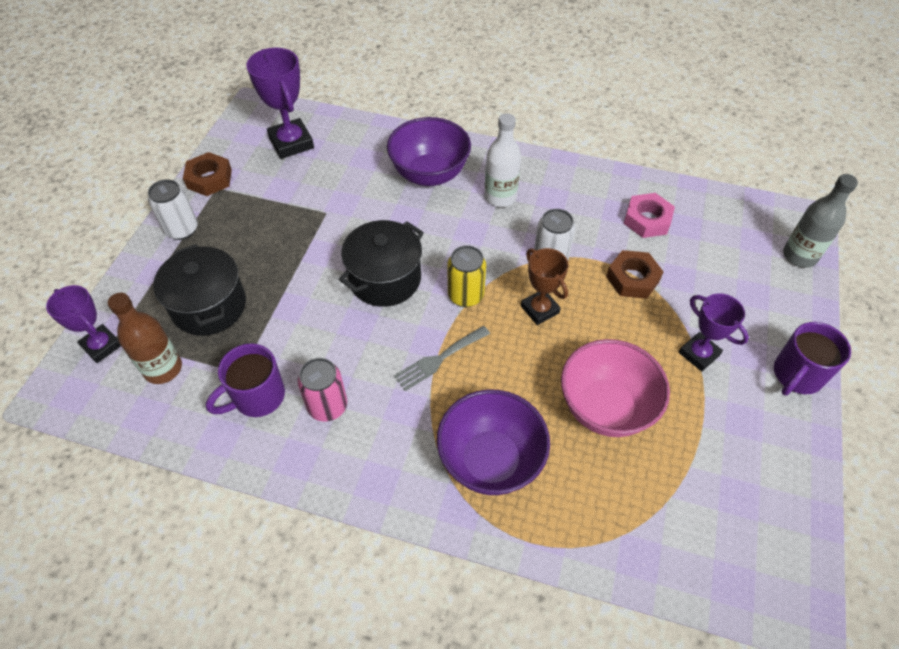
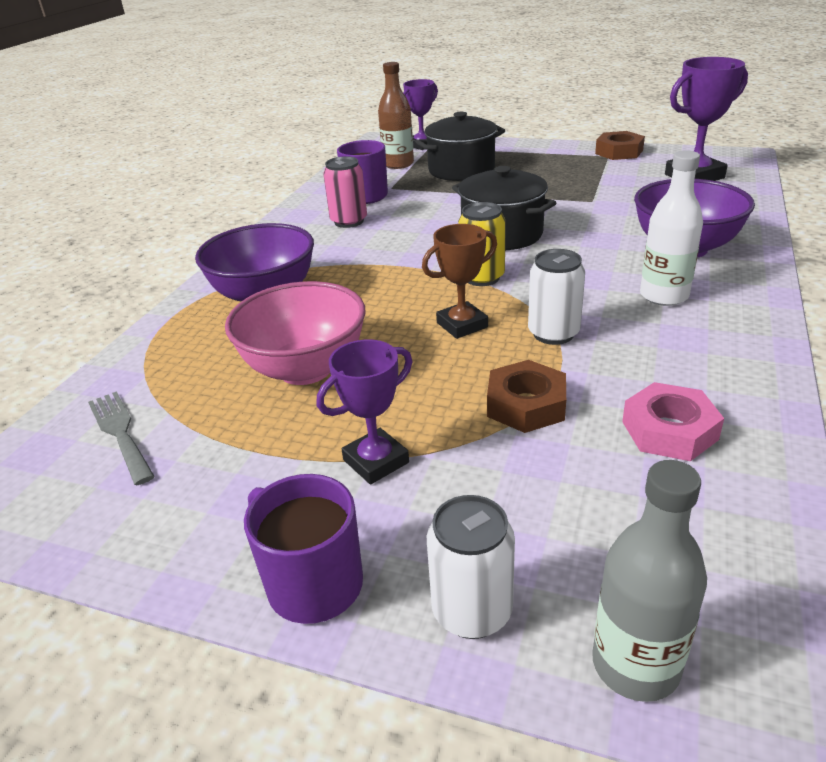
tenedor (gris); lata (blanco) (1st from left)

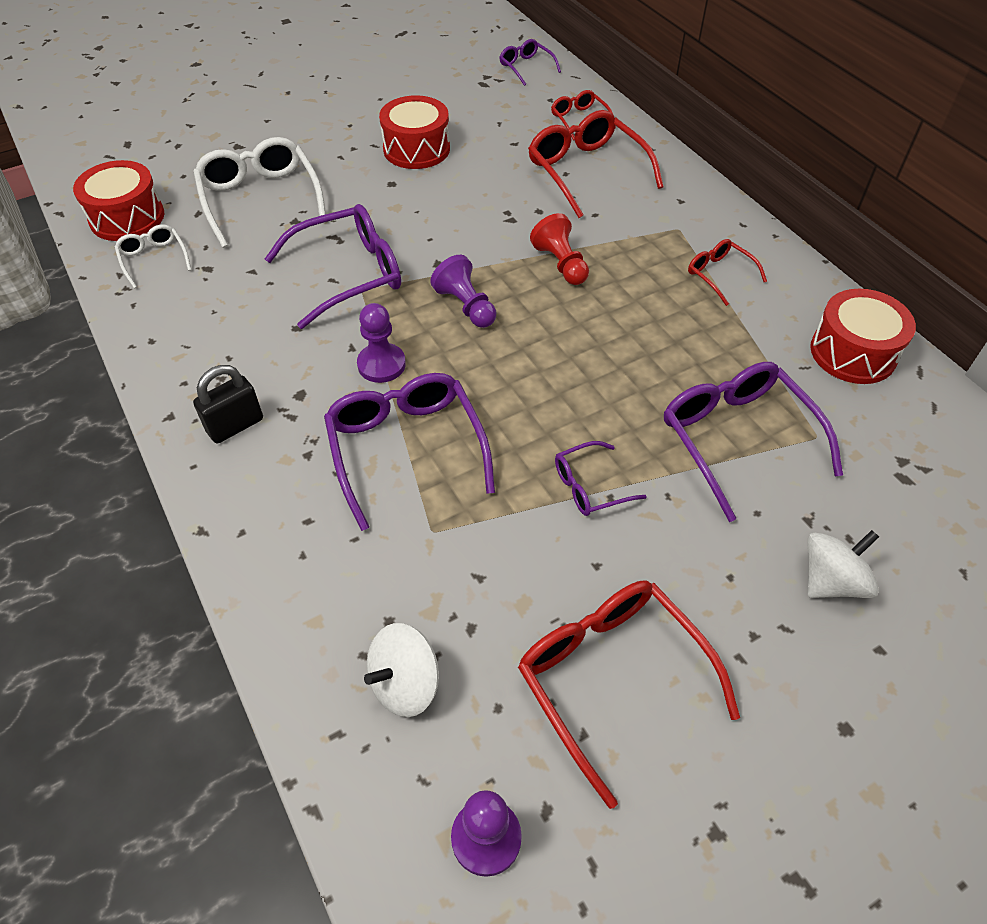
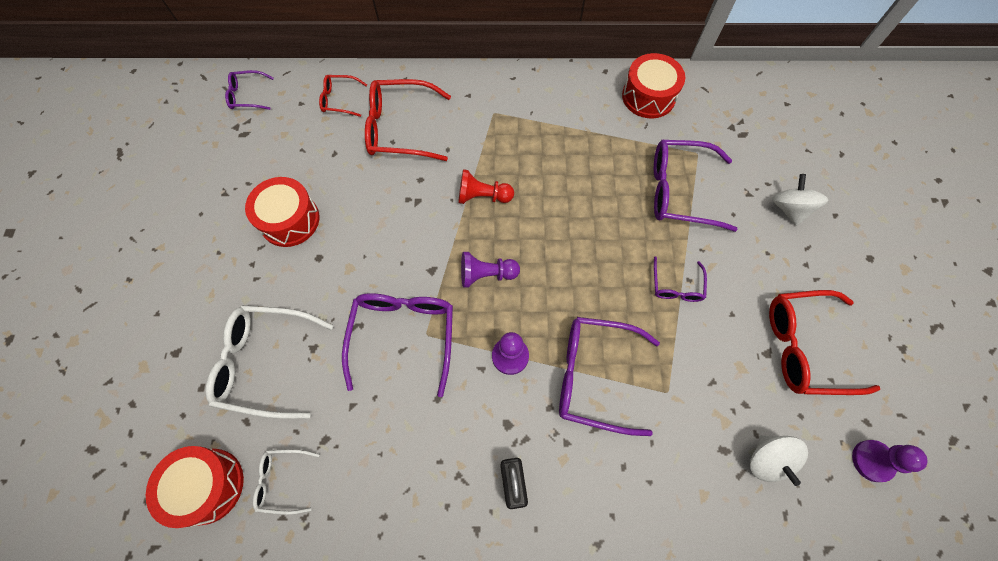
gafas (rojo) (4th from left in the first image)

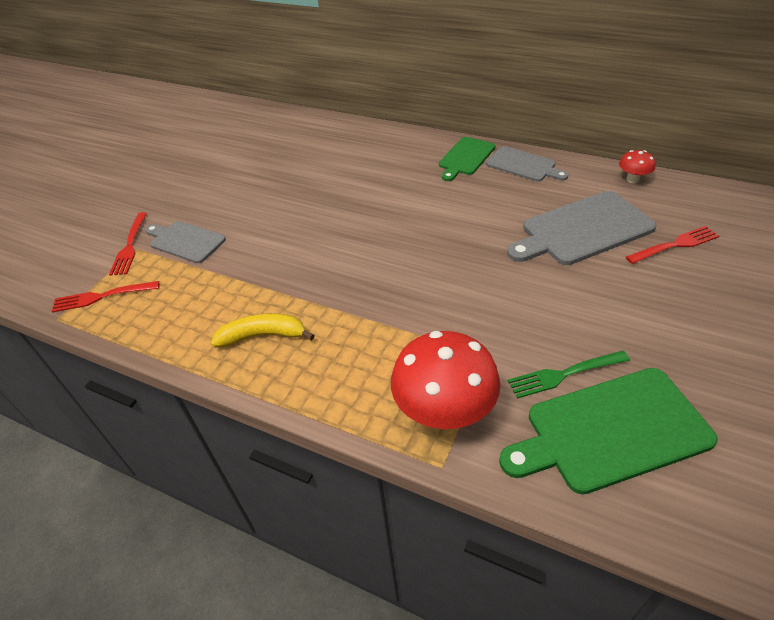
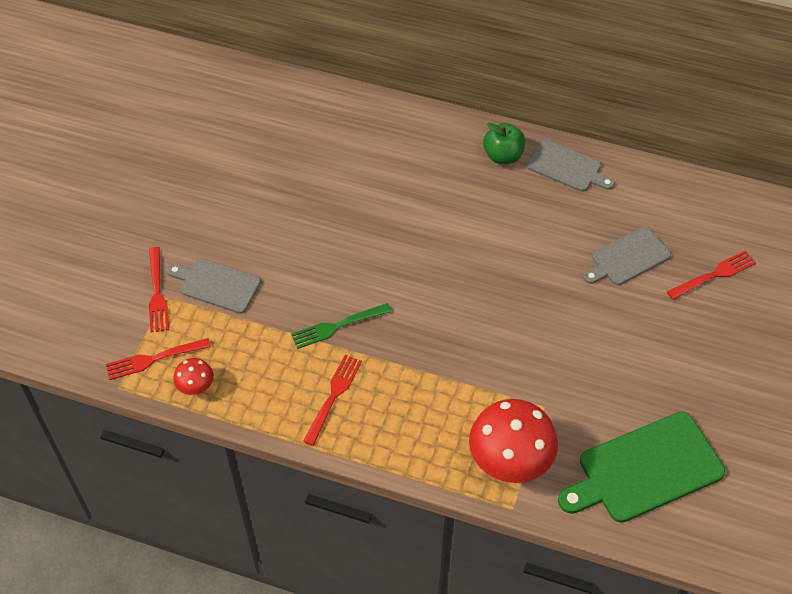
seta (rojo) (1st from left); tenedor (verde); tenedor (rojo) (3rd from left); manzana (verde); tabla de cortar (gris) (3rd from left)

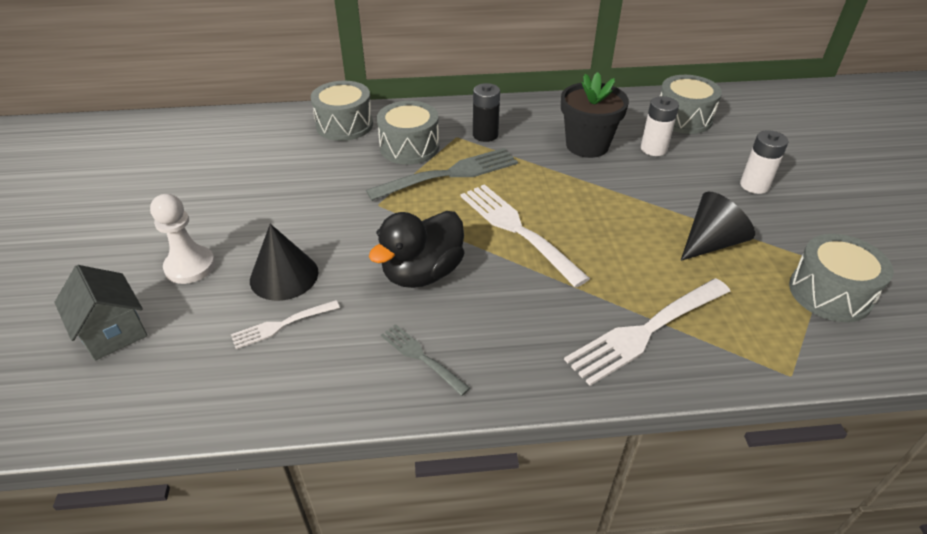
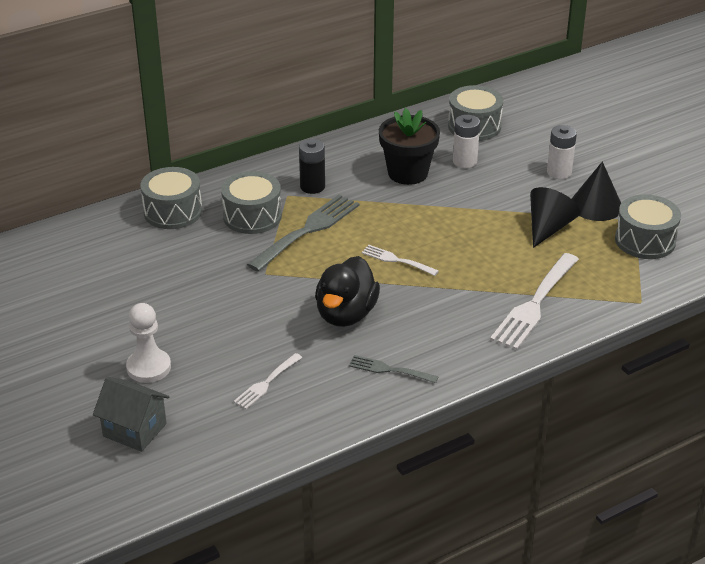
tenedor (blanco) (2nd from left); cono (negro) (2nd from left)

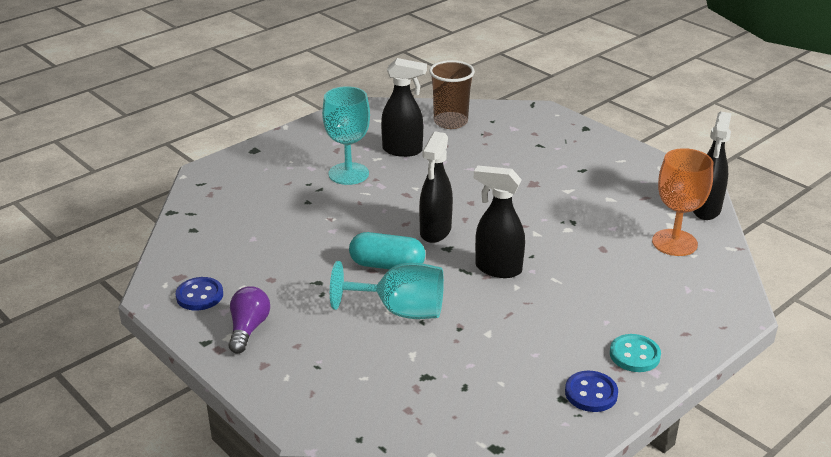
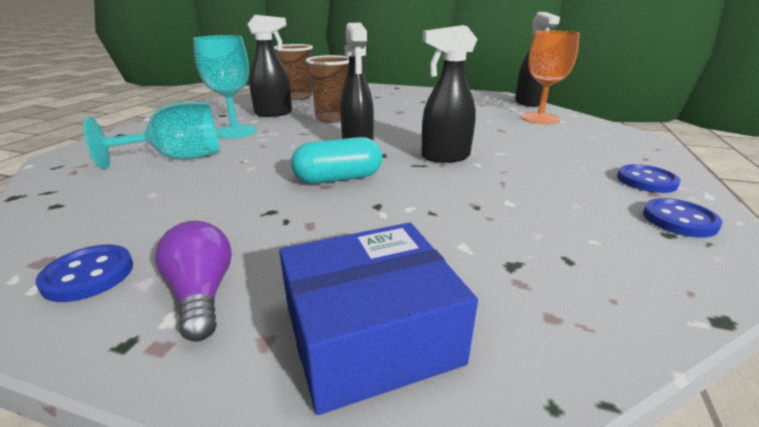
copa (turquesa) (1st from left); caja (azul); vaso (marrón) (2nd from left); botón (azul) (2nd from left)

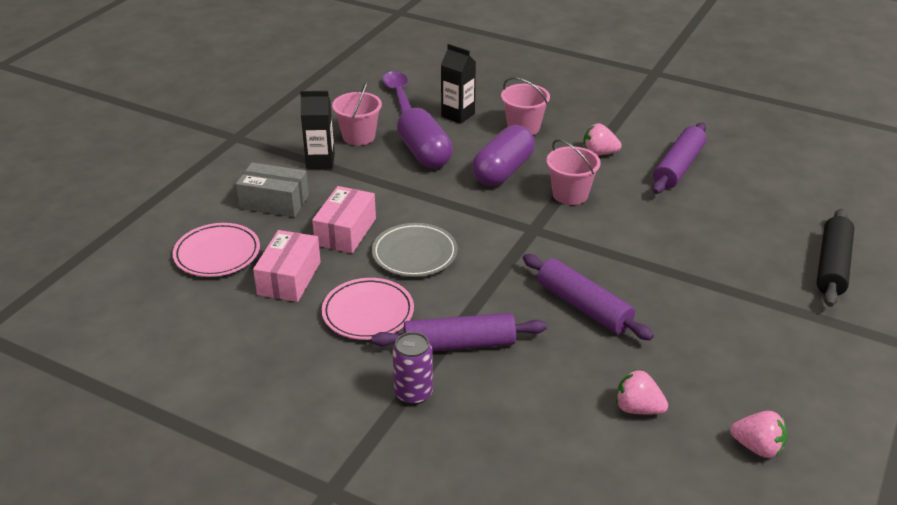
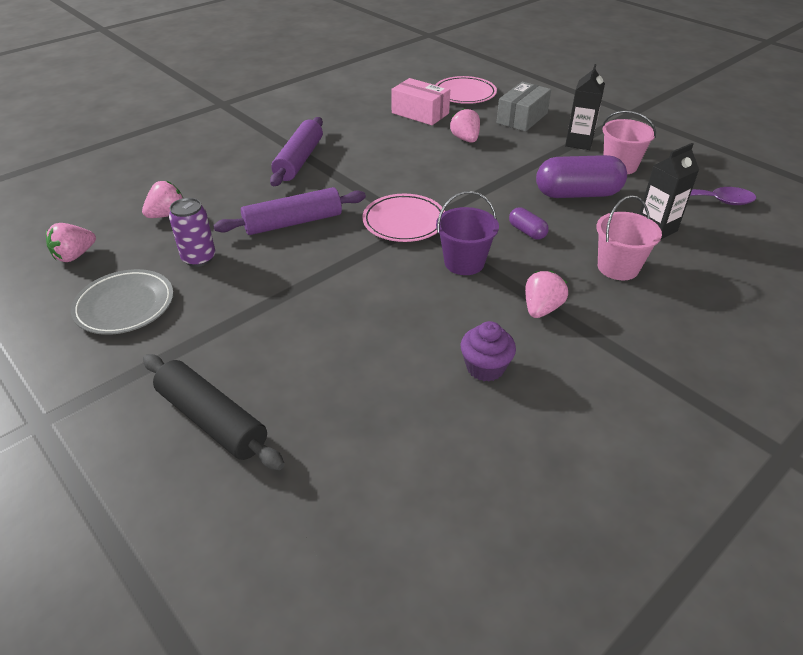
plato (gris); lata (morado); plato (rosa) (1st from left); balde (morado); fresa (rosa) (3rd from left); magdalena (morado); cápsula (morado) (1st from left)

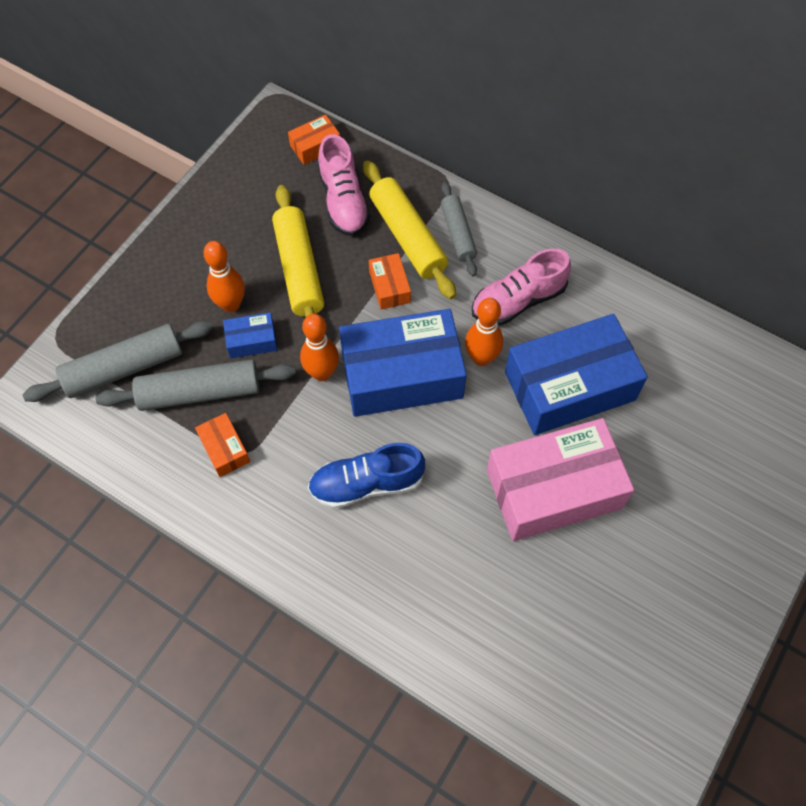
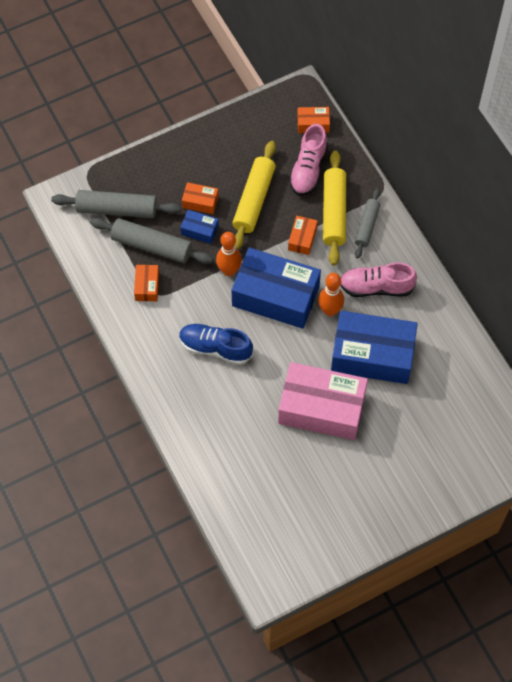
caja (naranja) (2nd from left)

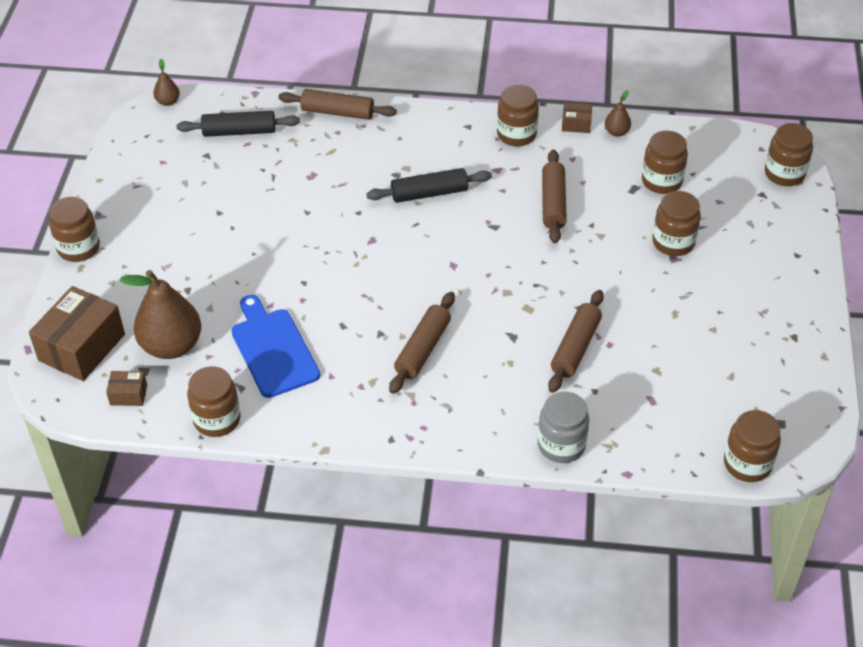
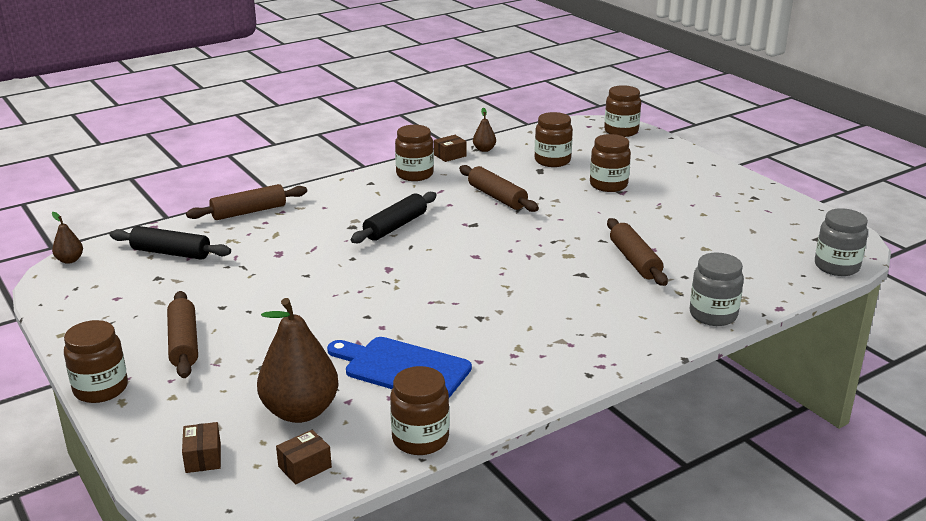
rodillo (negro) (1st from left); rodillo (marrón) (1st from left); caja (marrón) (1st from left); tarro (gris) (2nd from left)

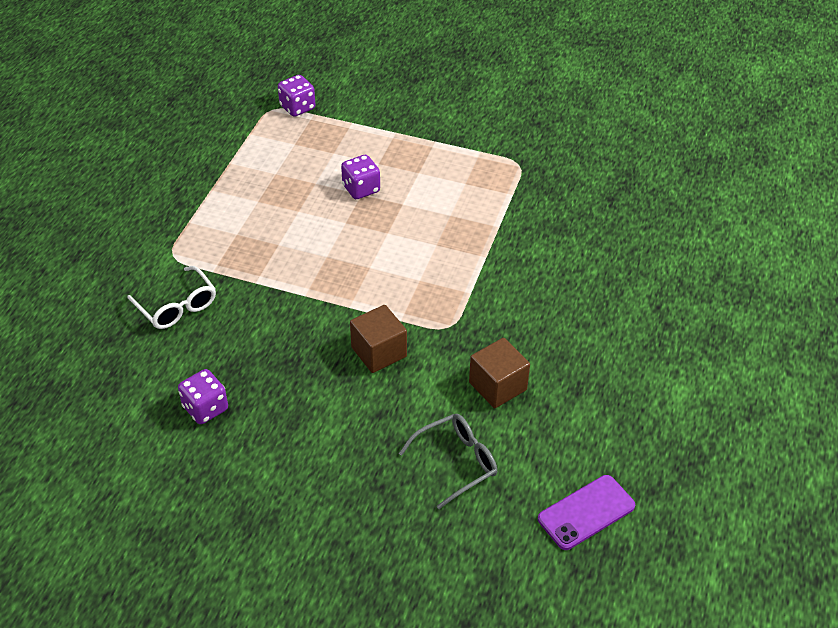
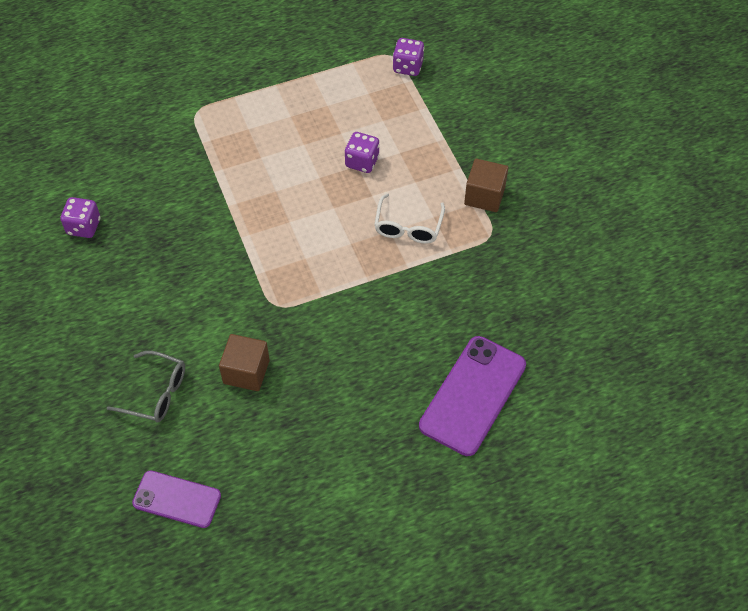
gafas (blanco); móvil (morado) (2nd from left); cubo (marrón) (2nd from left)

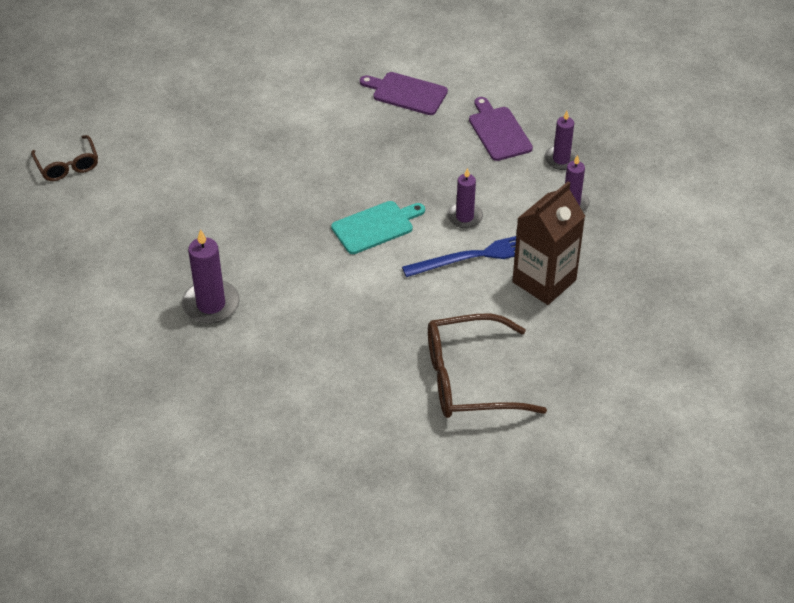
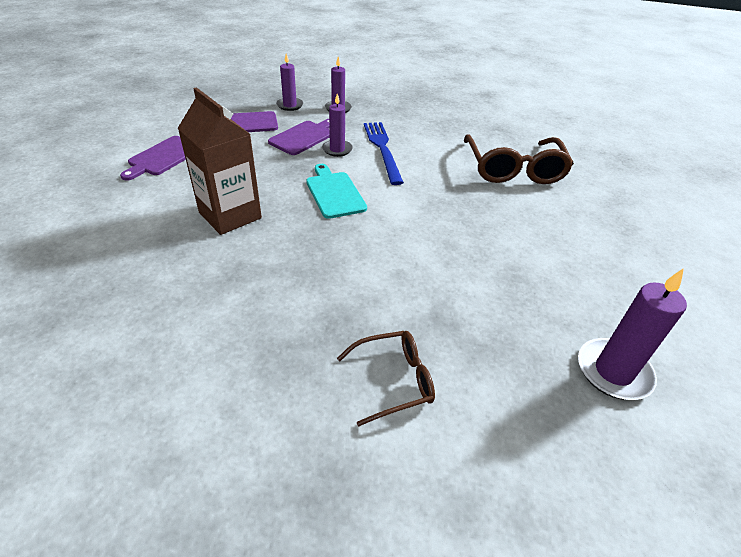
cartón de leche (marrón); tabla de cortar (morado) (3rd from left); gafas (marrón) (1st from left); vela (morado) (4th from left)

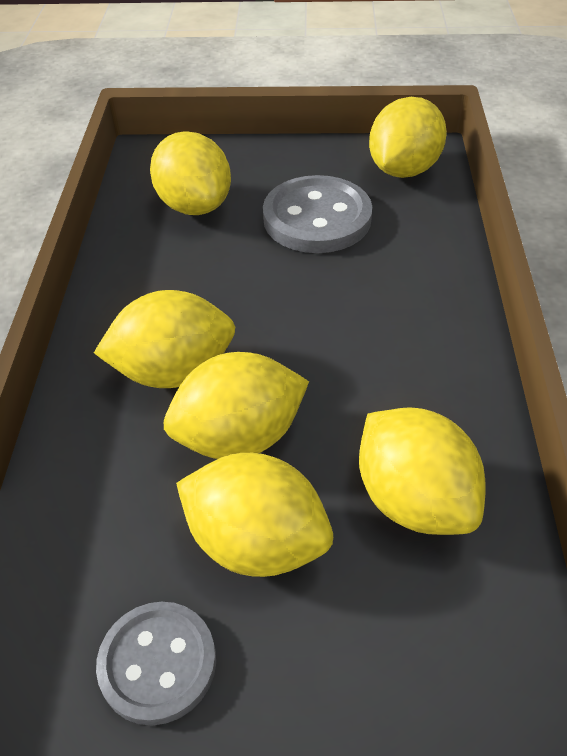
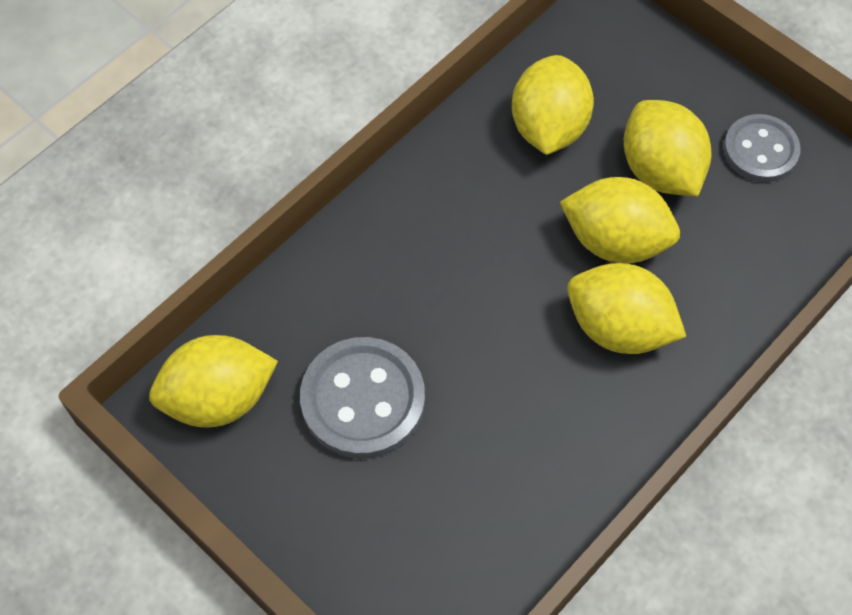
limón (amarillo) (2nd from left in the first image)

